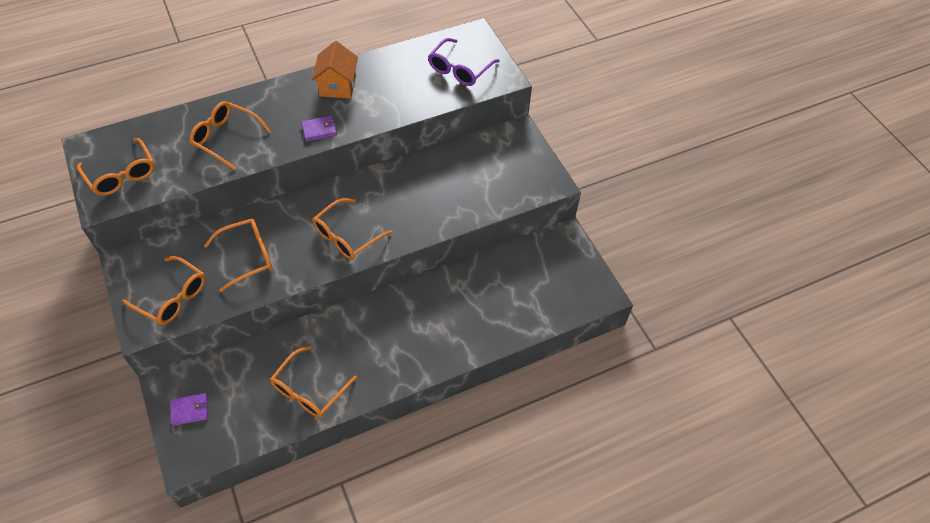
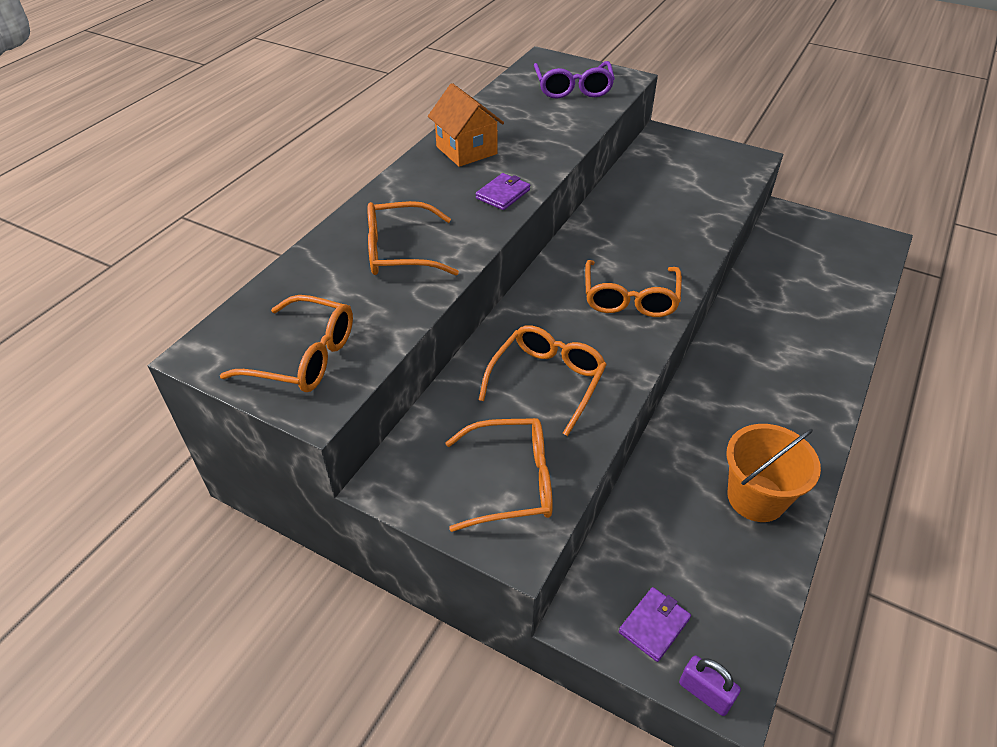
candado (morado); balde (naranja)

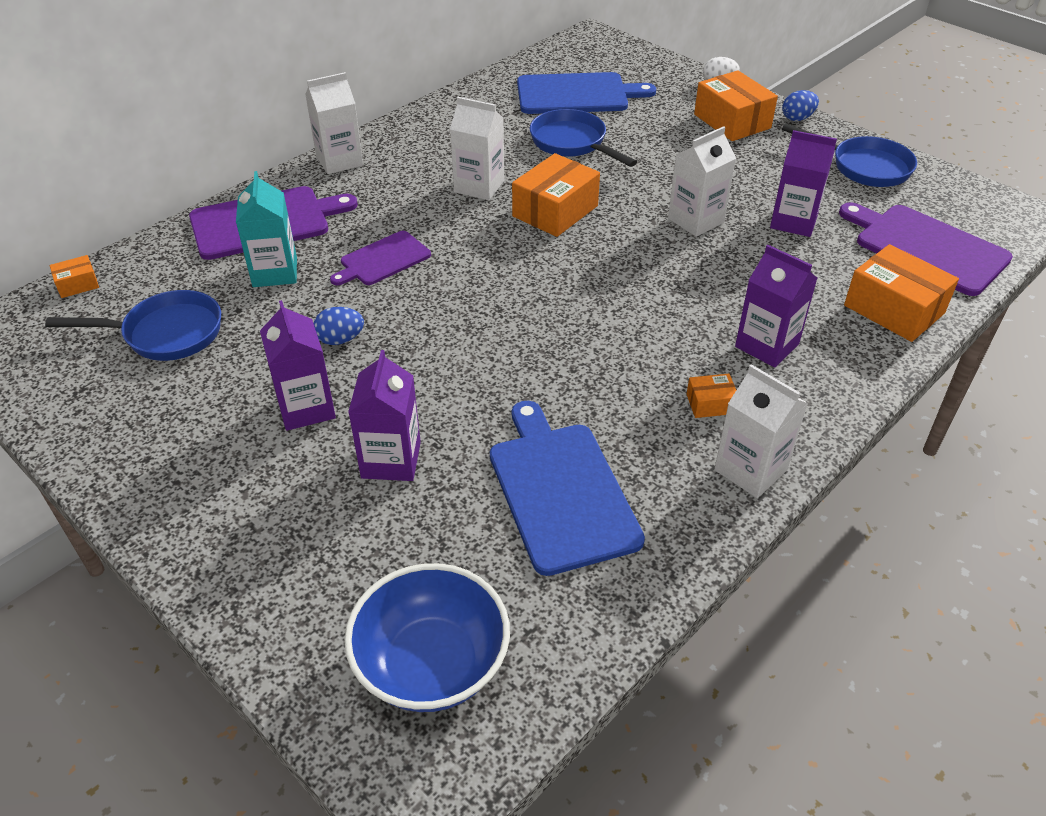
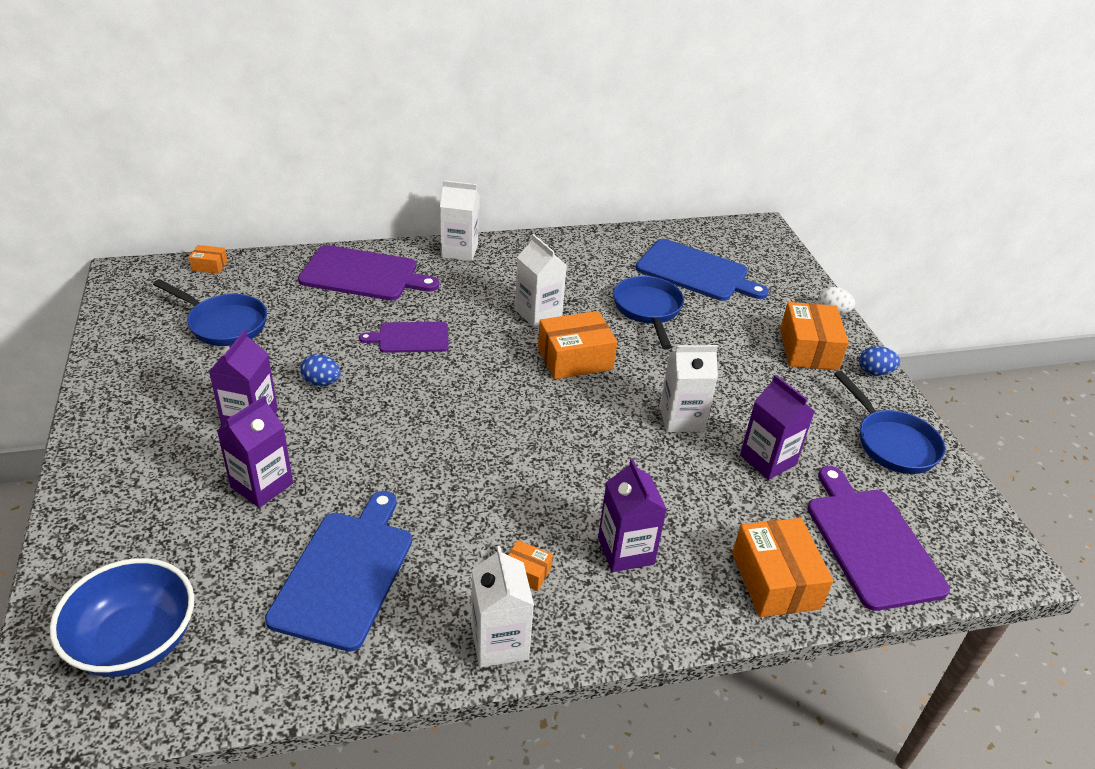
cartón de leche (turquesa)

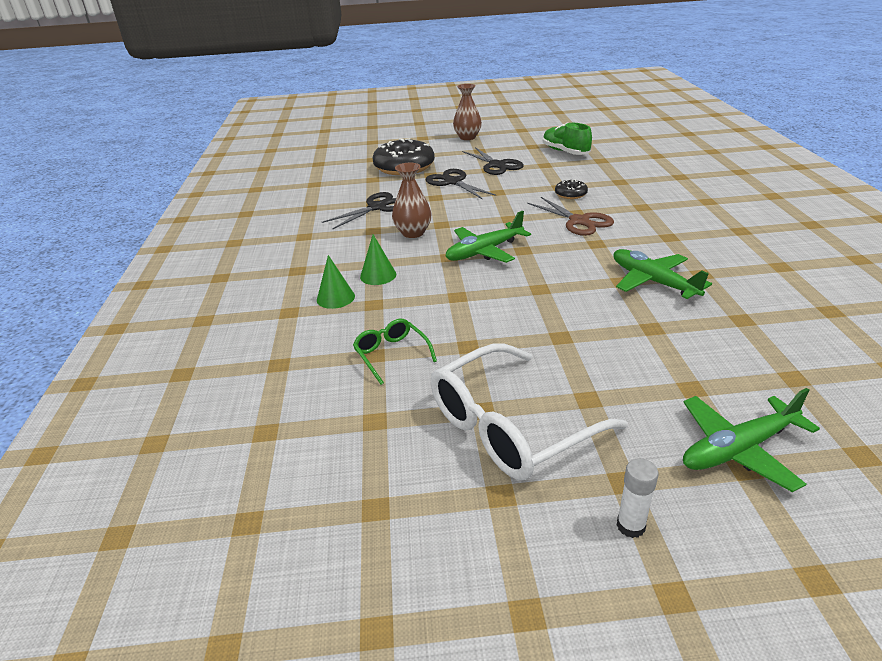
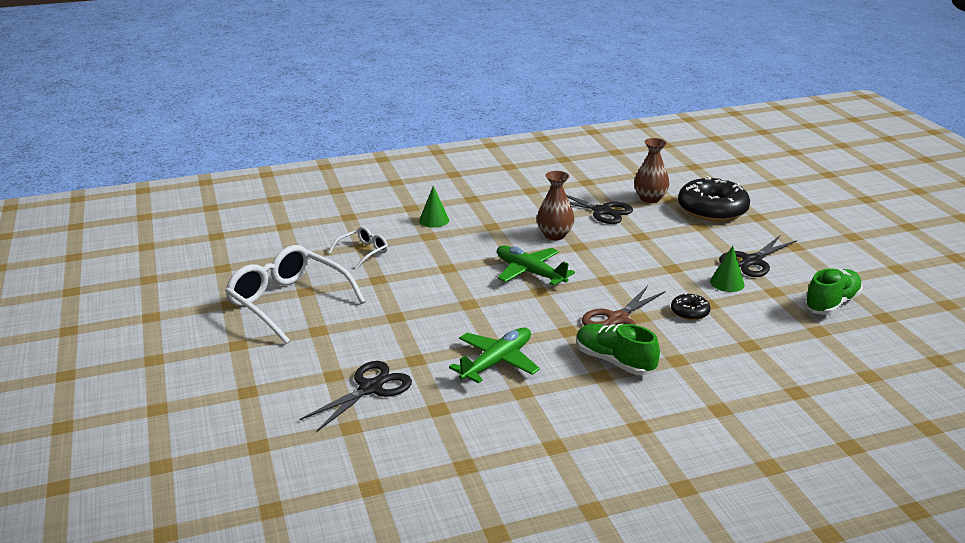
tijeras (negro) (1st from left); gafas (blanco) (2nd from left); zapato (verde) (1st from left); florero (marrón) (2nd from left); cono (verde) (2nd from left); barra de pegamento (blanco); avión (verde) (3rd from left in the first image)

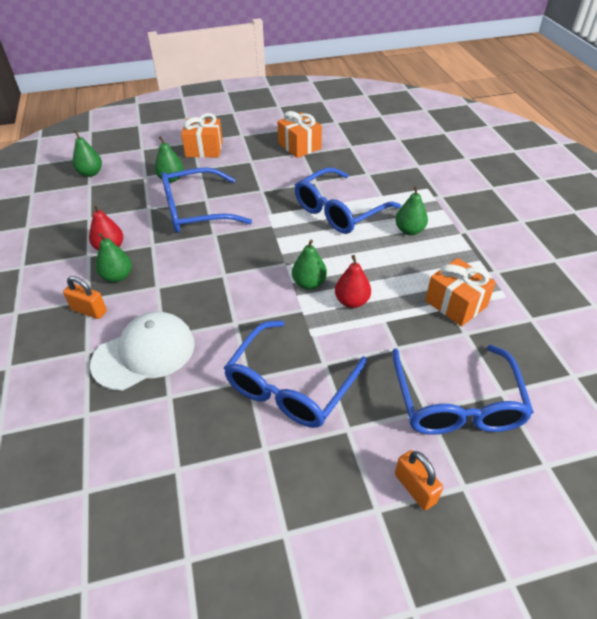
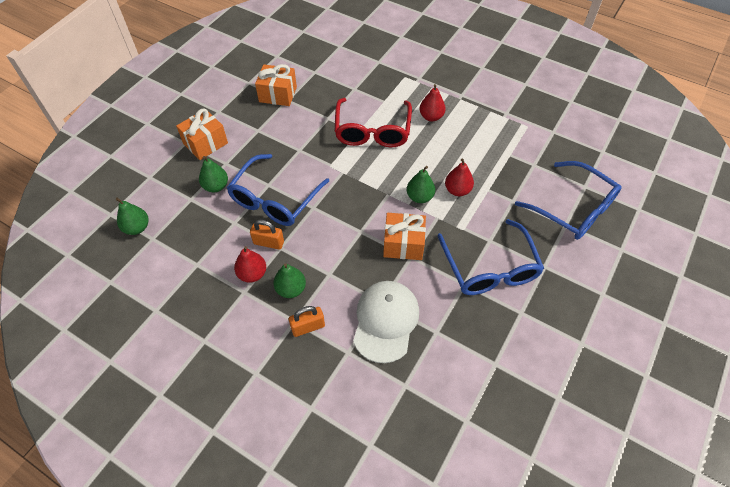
candado (naranja) (1st from left); gafas (rojo); regalo (naranja) (3rd from left); pera (rojo) (2nd from left)

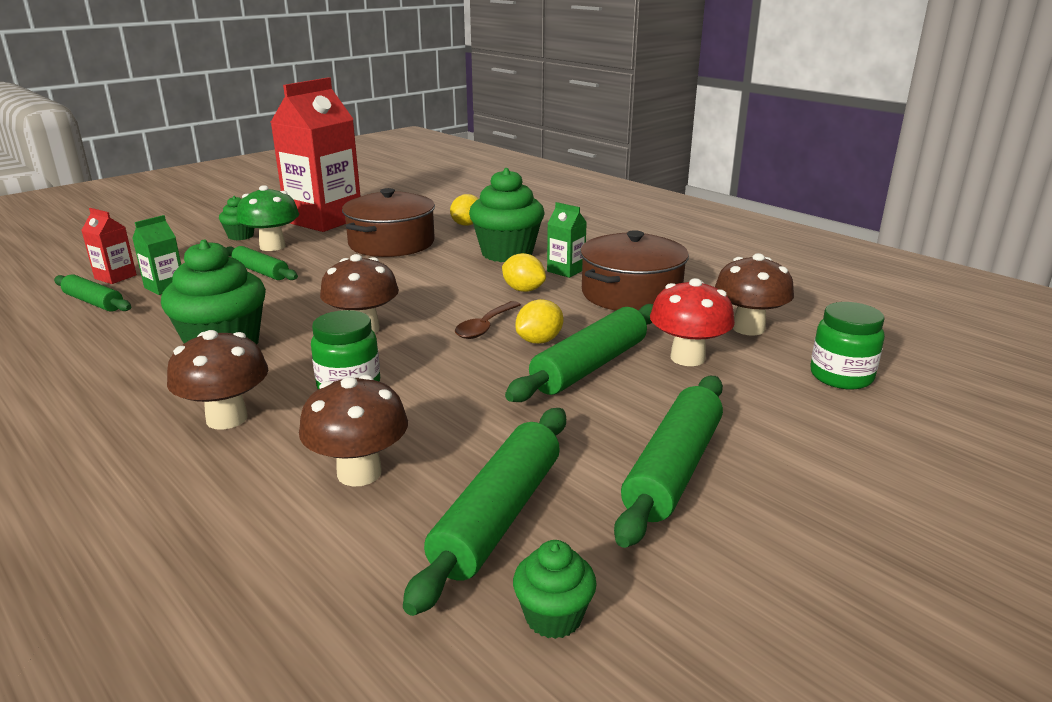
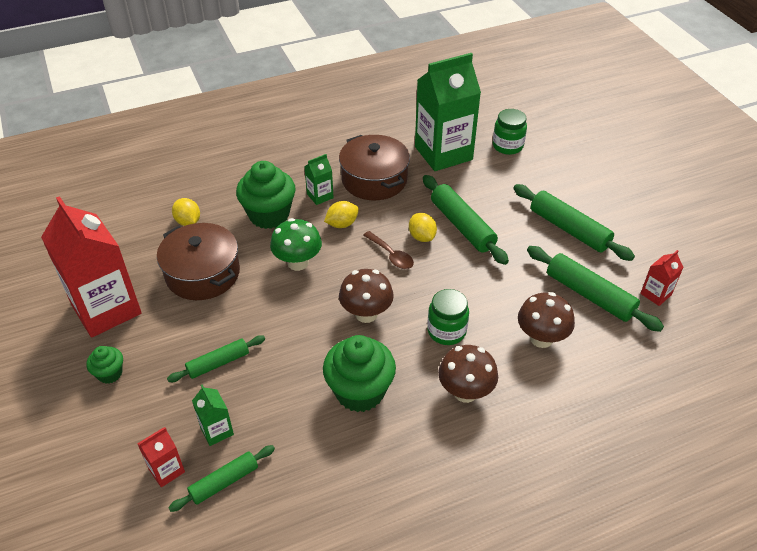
seta (verde); cartón de leche (verde) (3rd from left); cartón de leche (rojo) (3rd from left); seta (rojo)

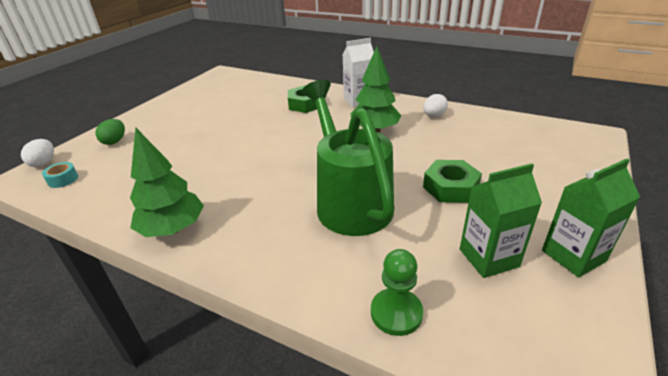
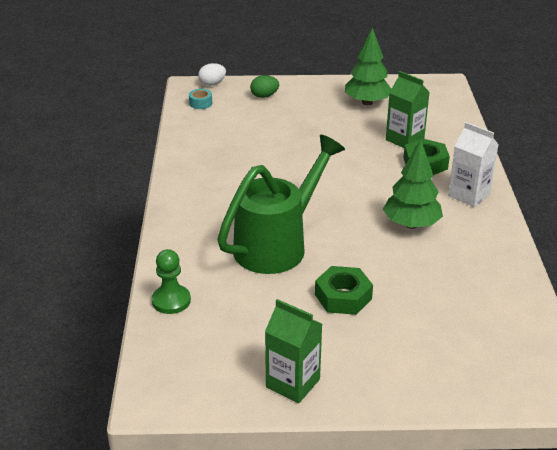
árbol (verde) (1st from left); cartón de leche (verde) (2nd from left); huevo (blanco) (2nd from left in the first image)

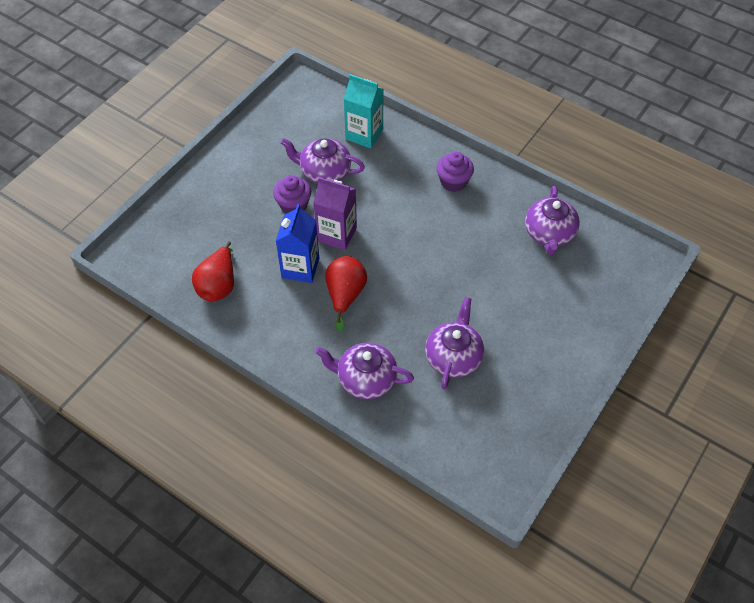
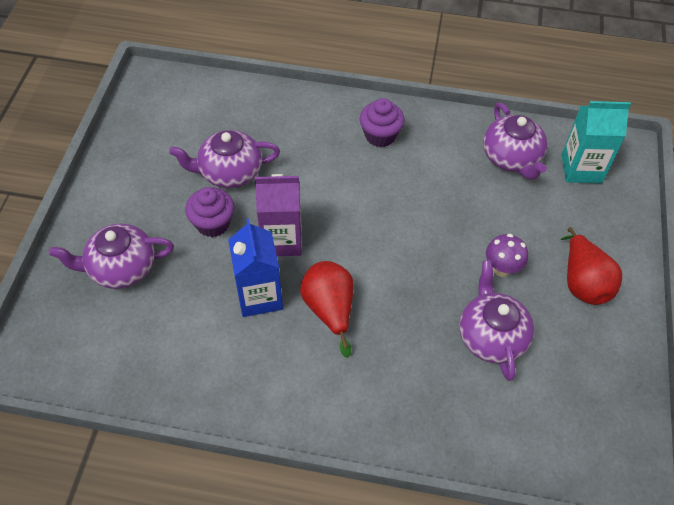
tetera (morado) (1st from left); seta (morado); pera (rojo) (2nd from left); cartón de leche (turquesa)

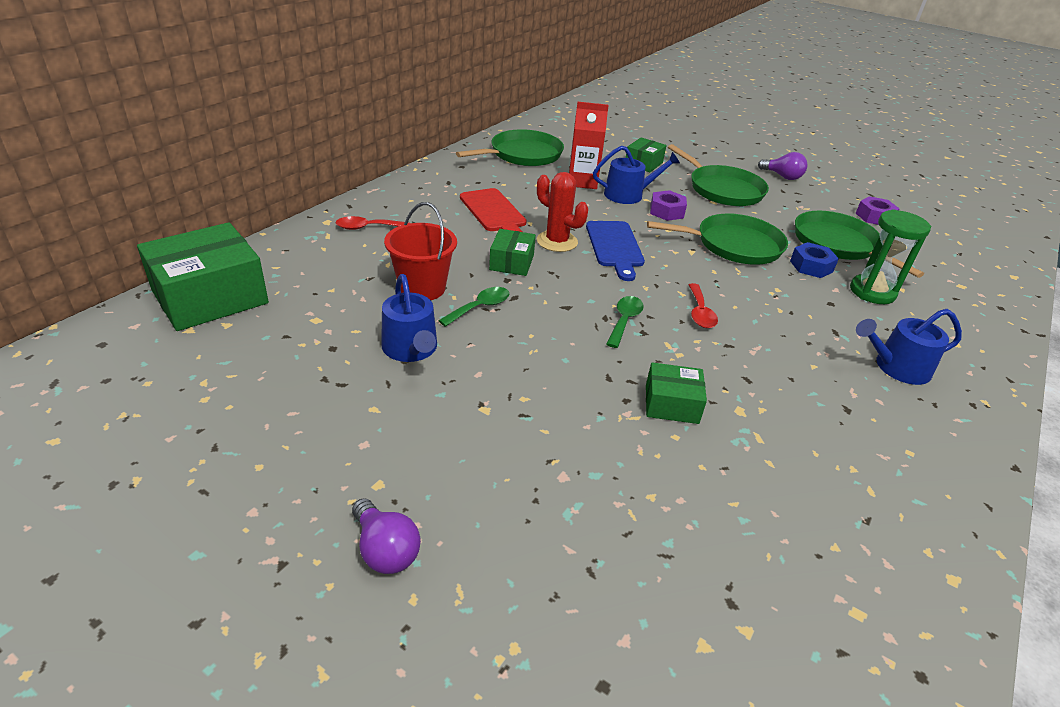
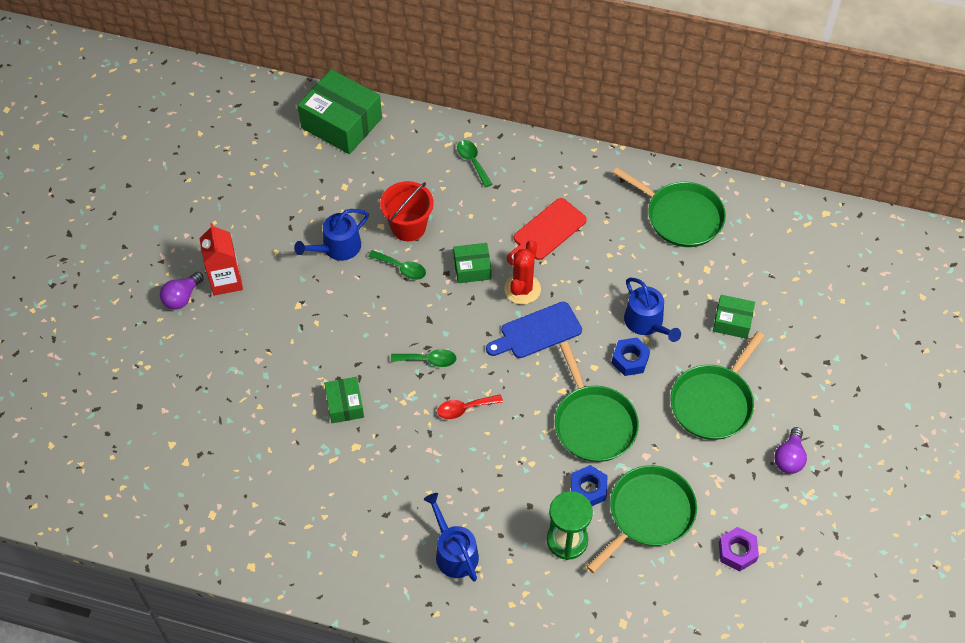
cartón de leche (rojo); cuchara (verde) (3rd from left); tuerca (azul) (2nd from left)

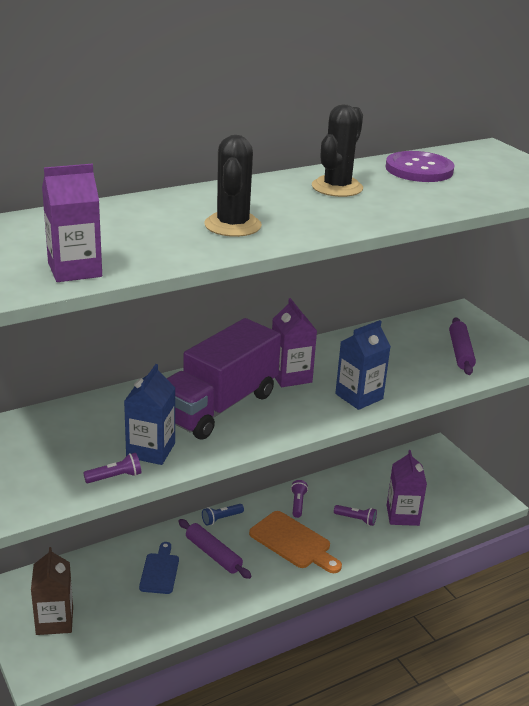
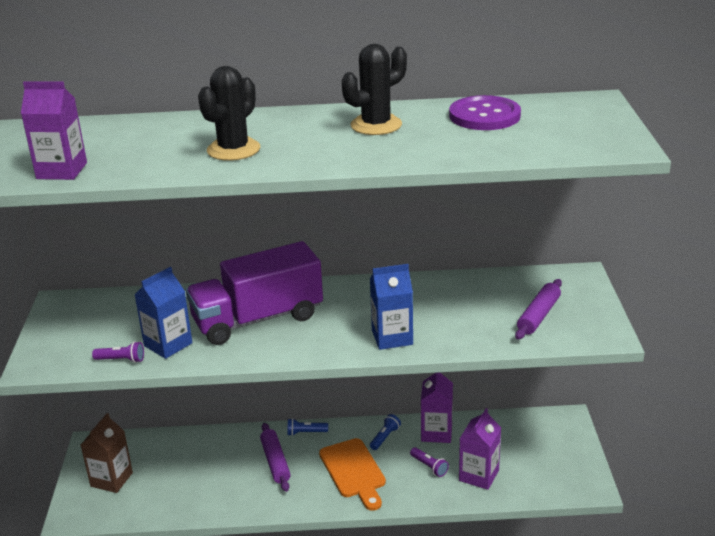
lámpara de mano (azul) (2nd from left); cartón de leche (morado) (2nd from left); tabla de cortar (azul)

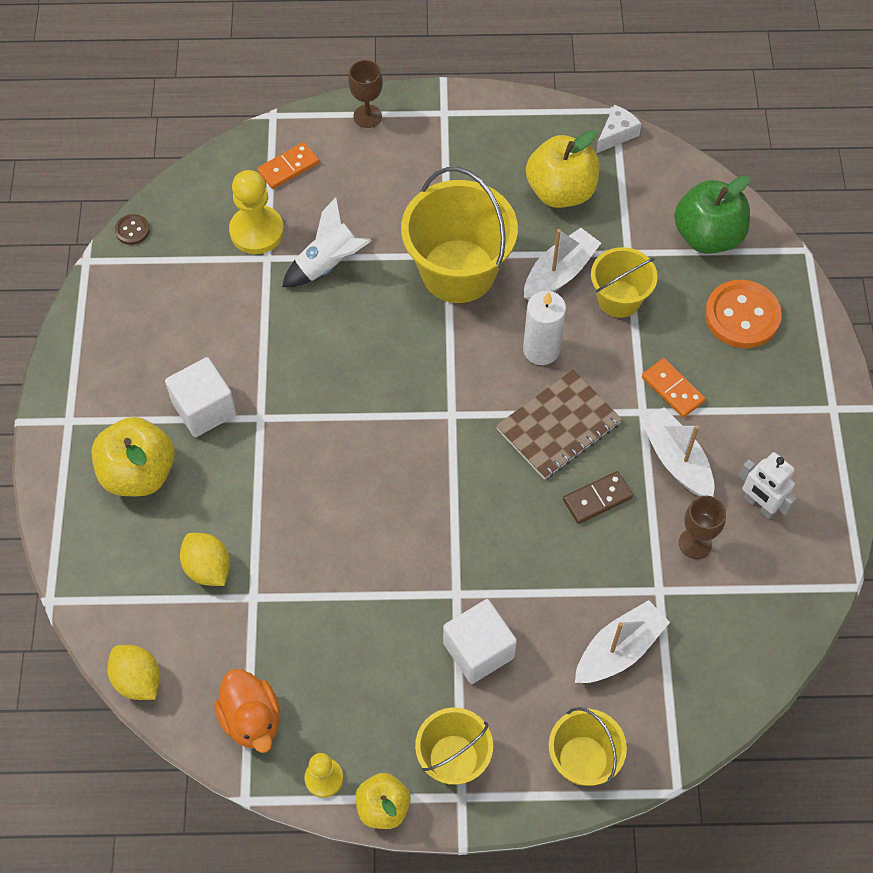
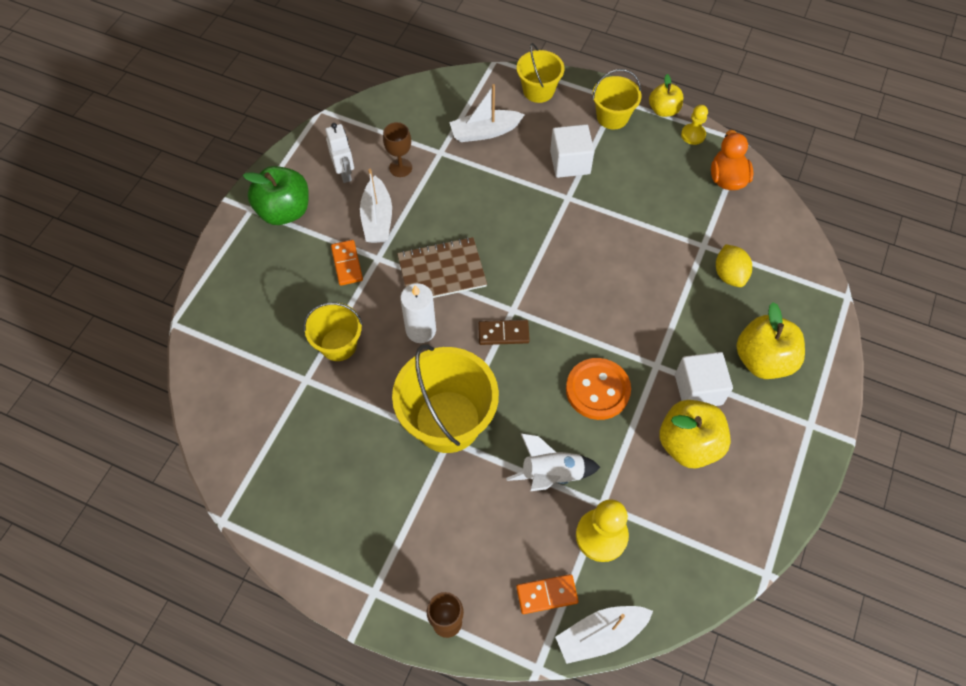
manzana (verde); ficha de dominó (marrón); barco (blanco) (3rd from left); botón (naranja); manzana (amarillo) (2nd from left); limón (amarillo) (1st from left in the first image); botón (marrón); queso (blanco)

